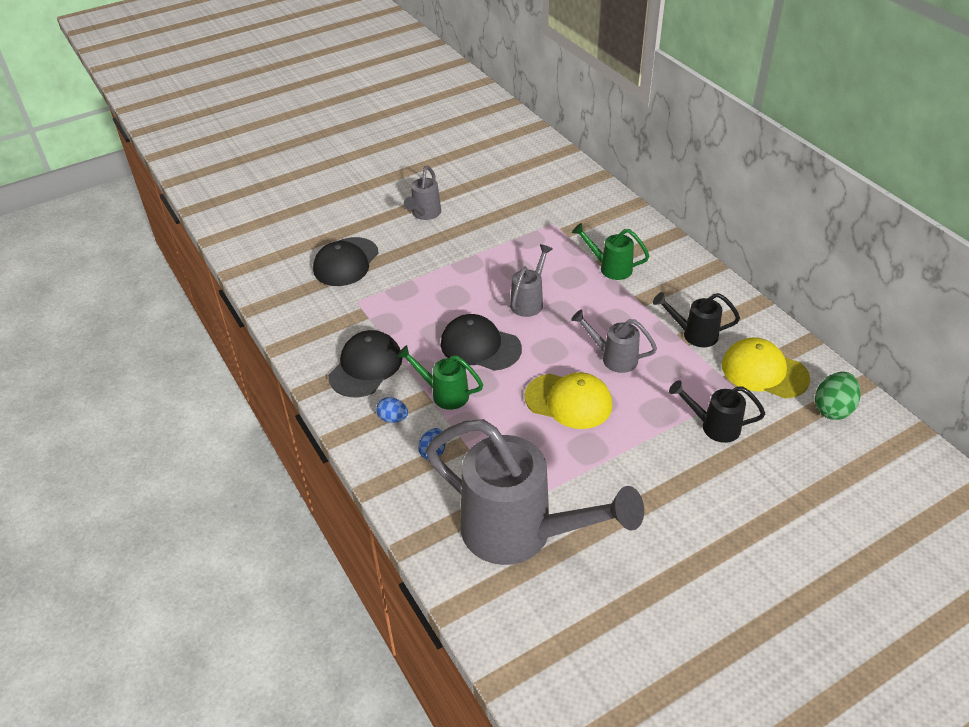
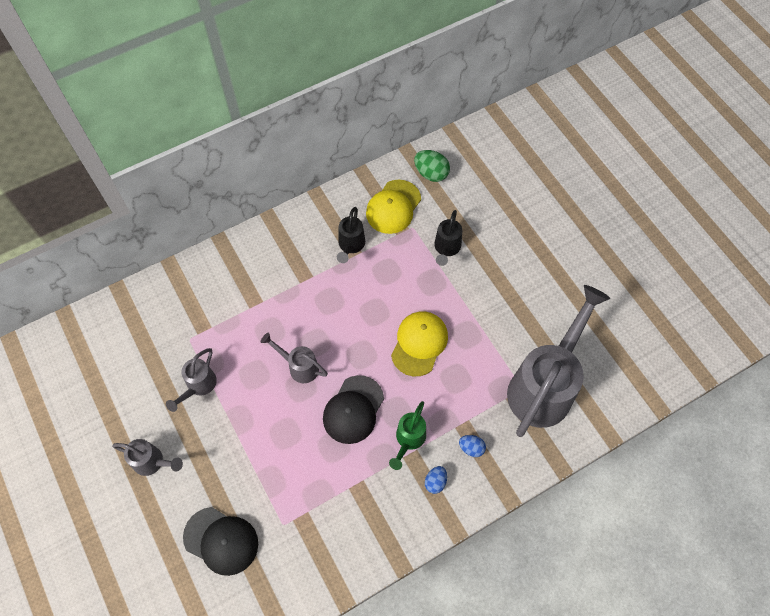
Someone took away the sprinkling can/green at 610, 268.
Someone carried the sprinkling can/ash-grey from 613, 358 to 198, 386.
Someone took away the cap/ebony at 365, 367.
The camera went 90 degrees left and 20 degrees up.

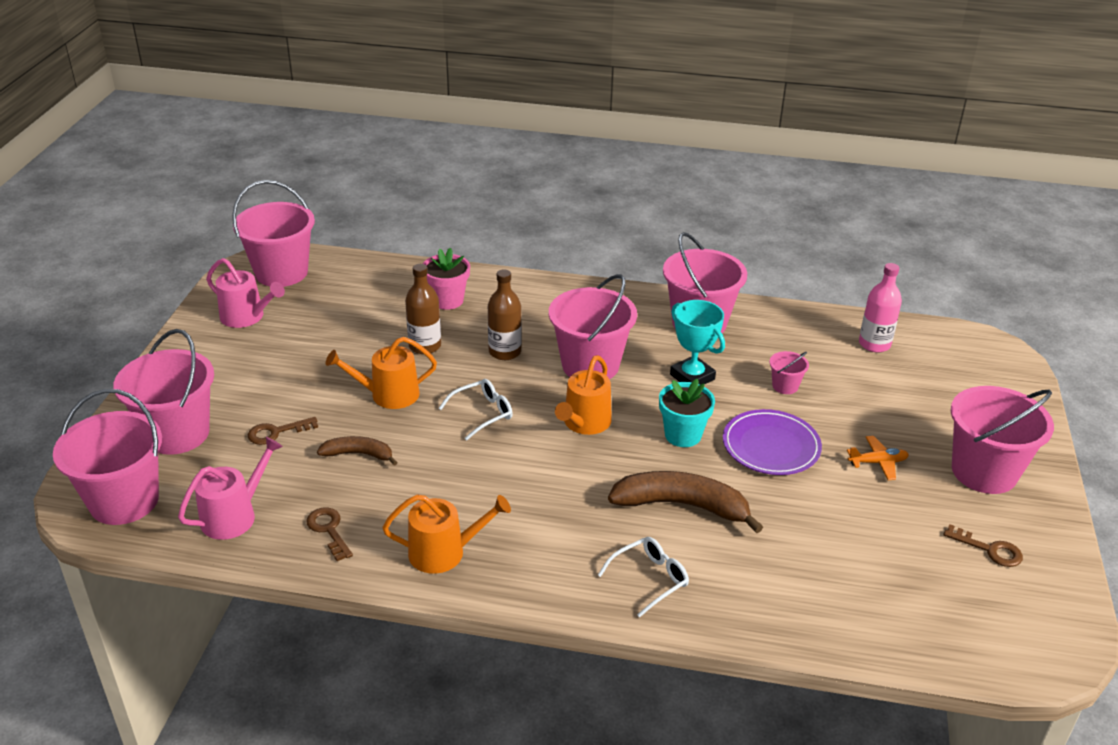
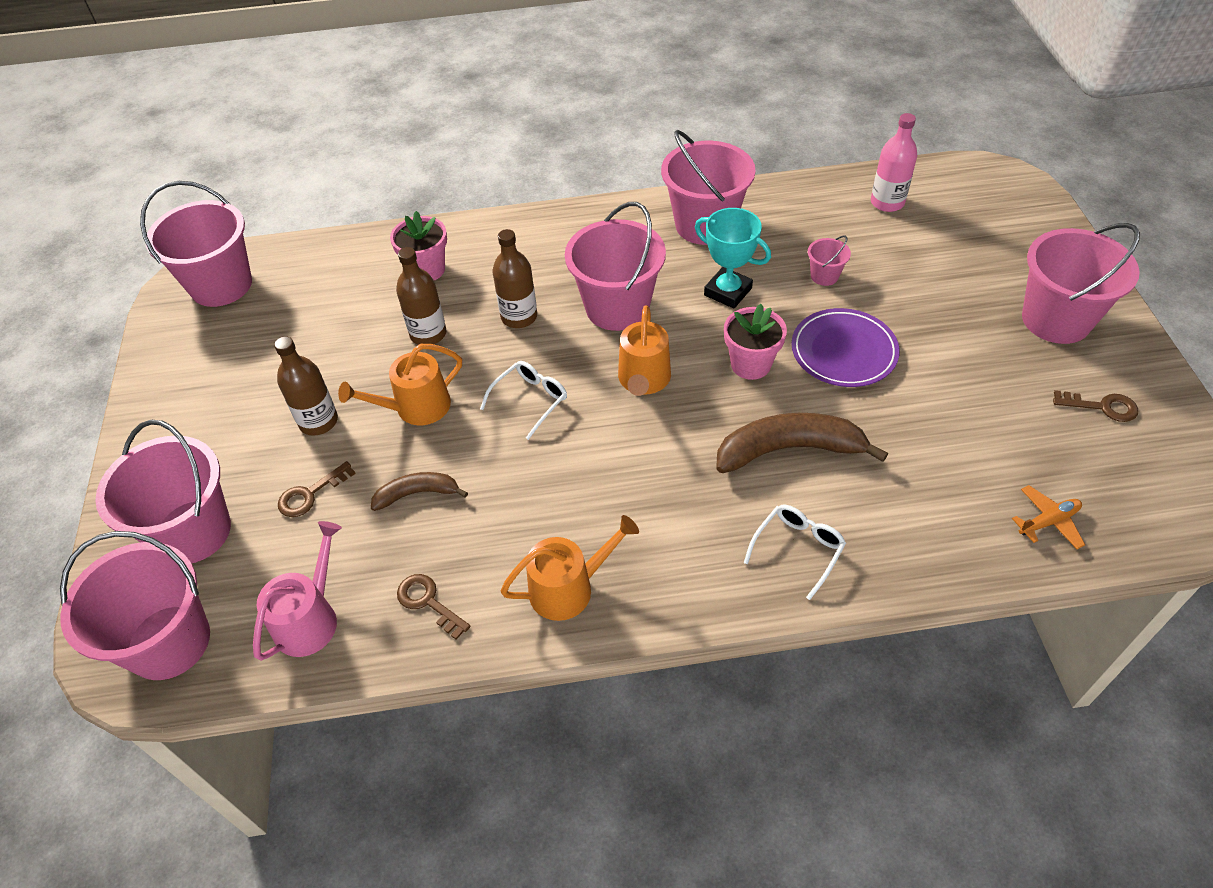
Someone took away the sprinkling can/pink at 246, 317.
Someone repainted the potted plant/teal at 683, 435, which became the potted plant/pink at 750, 364.
Someone carried the toy plane/orange from 878, 462 to 1048, 521.
Someone put down the flask/russet at 318, 421.
The camera went 15 degrees left and 15 degrees up.

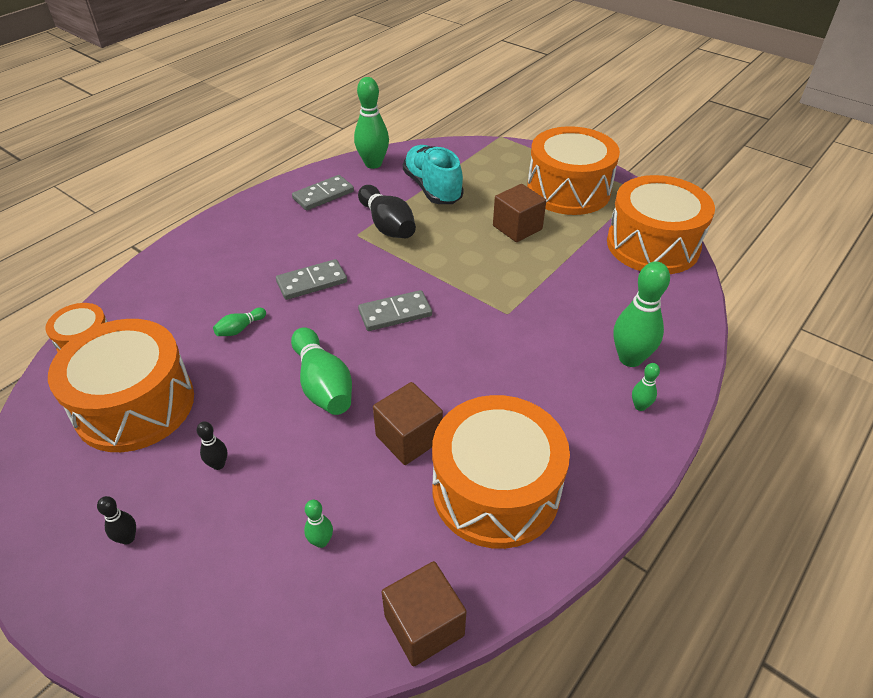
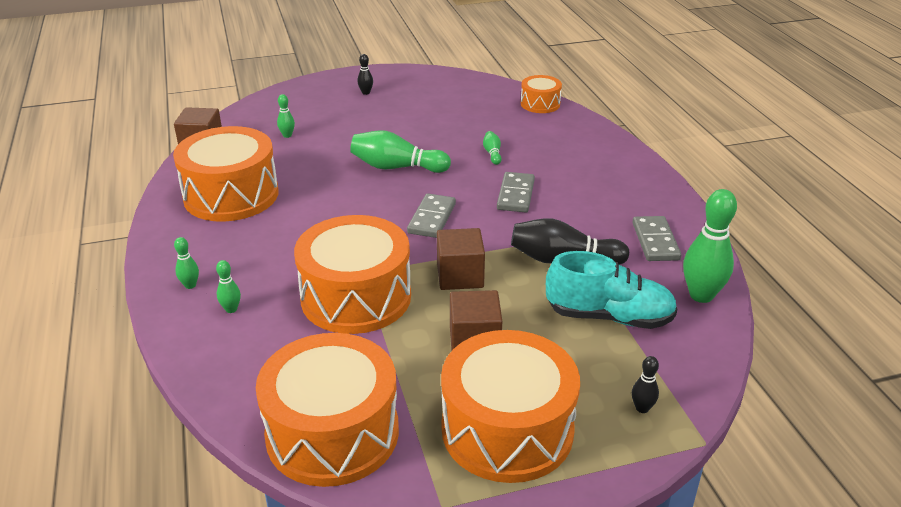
Someone scaled the skittle/green at 630, 358 by 0.48.
Someone carried the snare drum/orange from 135, 405 to 356, 297.
Someone carried the block/russet from 409, 438 to 460, 276.
Someone carried the skittle/ebony from 218, 464 to 642, 408.
The camera went 125 degrees right and 10 degrees down.

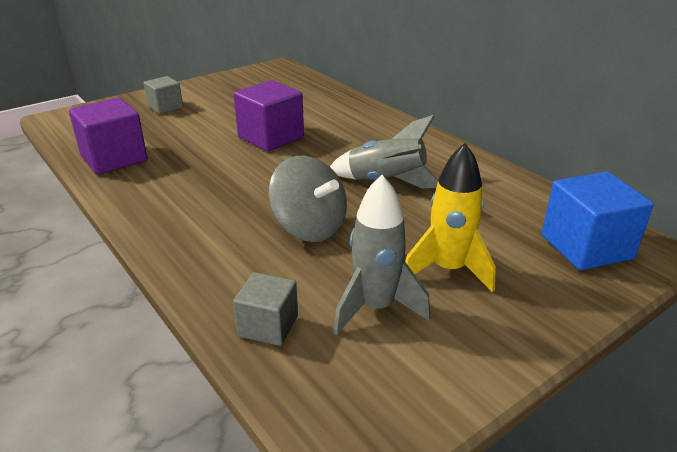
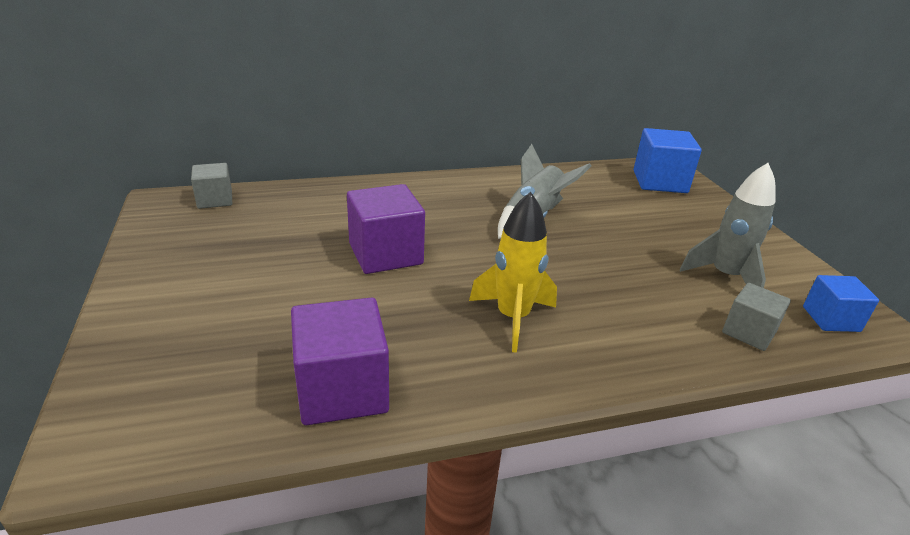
Someone carried the block/ash-grey from 165, 107 to 215, 200.
Someone carried the rocket/bright yellow from 448, 269 to 512, 318.
Someone took away the spinning top/ash-grey at 309, 227.
Someone put down the block/blue at 831, 319.
The camera went 70 degrees left and 0 degrees up.

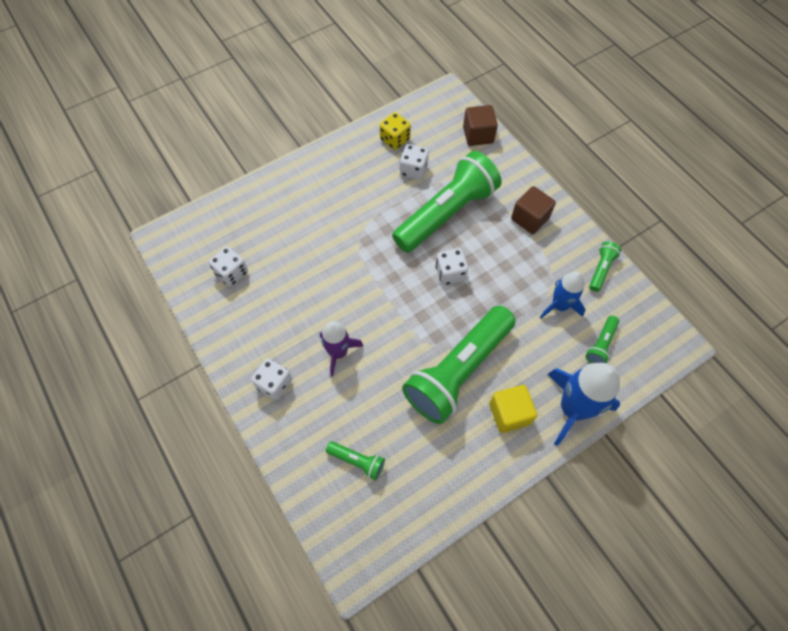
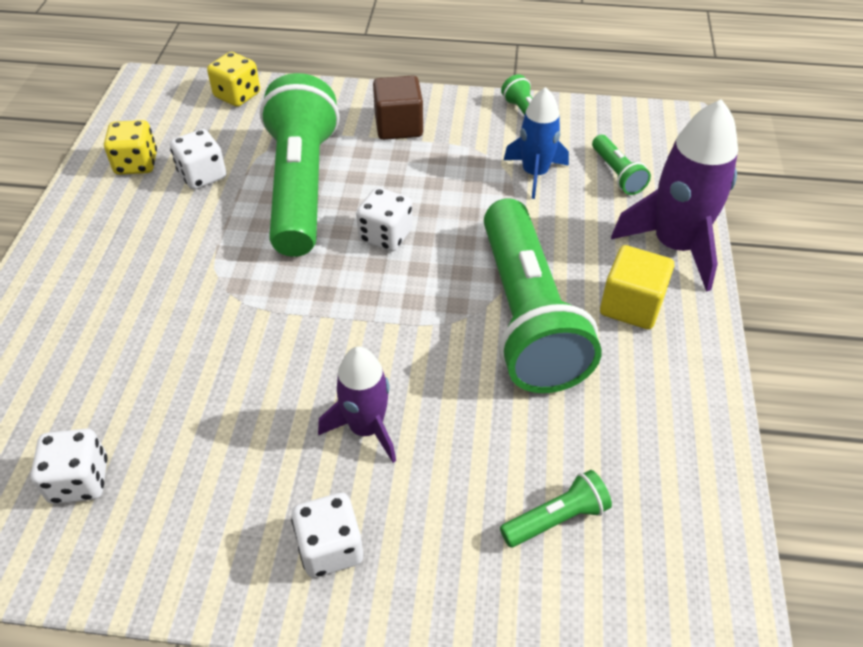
Someone swapped the block/russet at 478, 135 for the game die/bright yellow at 237, 95.
Someone repainted the rocket/blue at 573, 408, which became the rocket/violet at 675, 246.
The camera went 50 degrees left and 15 degrees down.

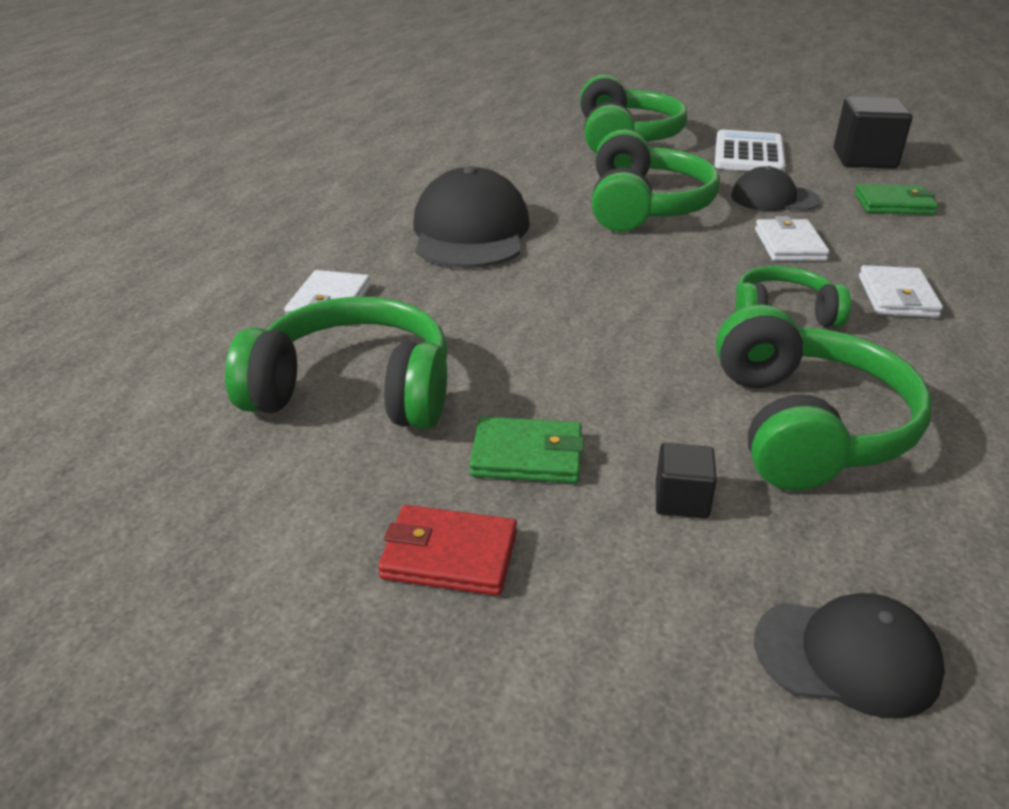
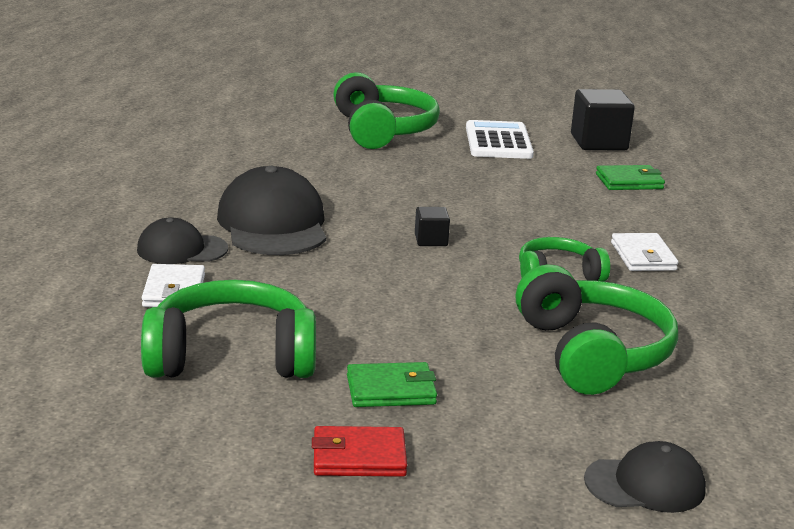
Someone took away the headphones/green at 645, 206.
Someone carried the cap/ebony from 774, 198 to 182, 249.
Someone took away the card wallet/pure white at 789, 245.
Someone carried the block/ebony from 681, 500 to 431, 240.
The camera went 15 degrees left and 10 degrees down.

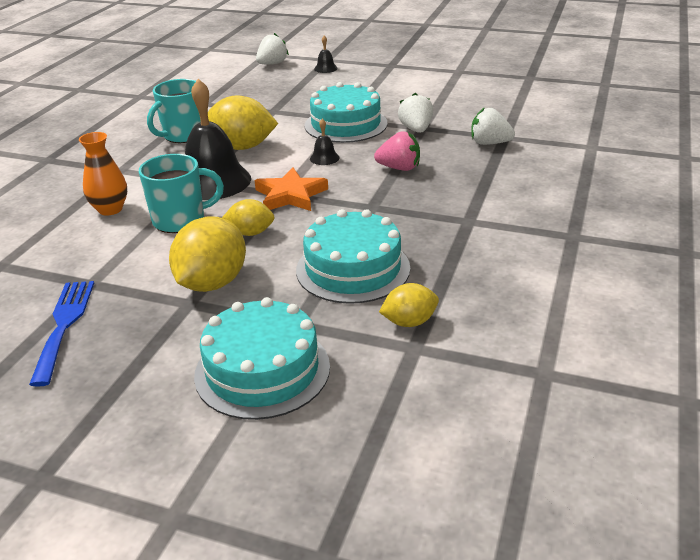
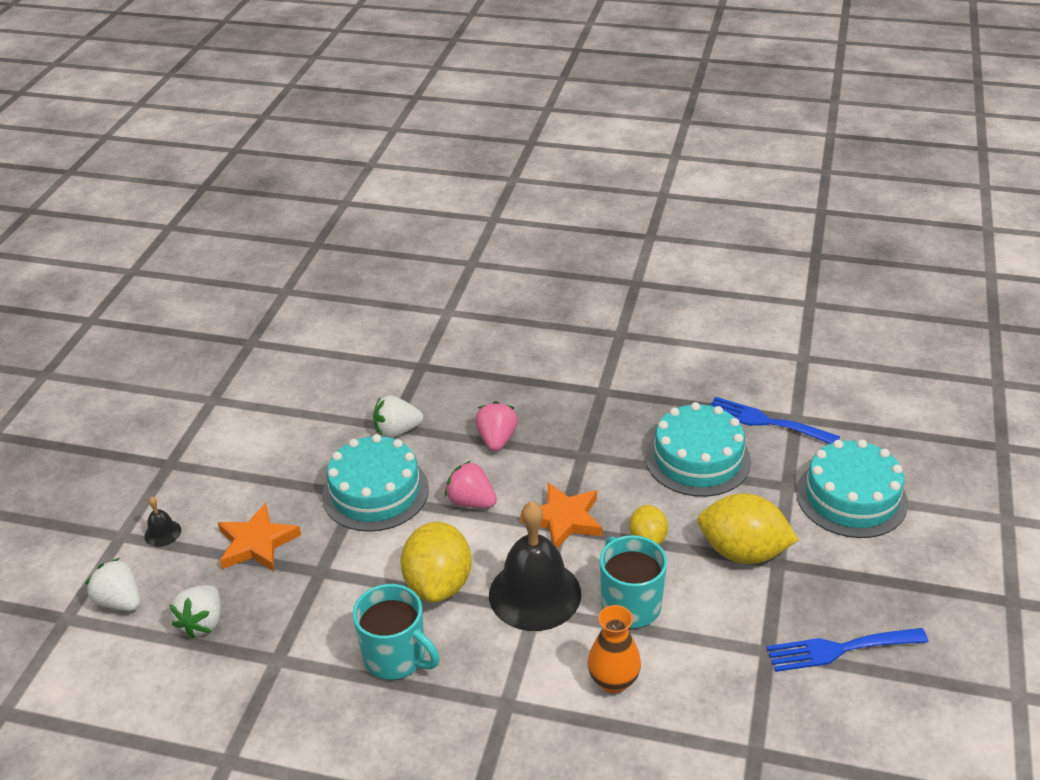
Someone carried the strawberry/pure white from 489, 143 to 203, 622.
Someone swapped the bell/ebony at 324, 158 for the strawberry/pink at 471, 502.
Someone swapped the toy lemon/bright yellow at 409, 322 for the dinner fork/blue at 765, 421.
Someone put down the five-pointed star/orange at 257, 543.
The camera went 95 degrees left and 5 degrees up.

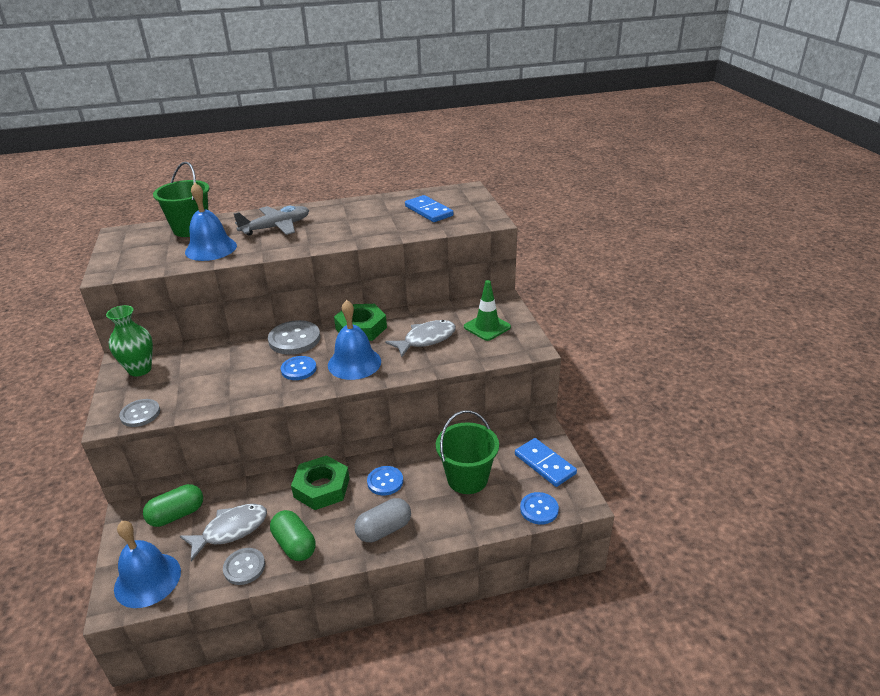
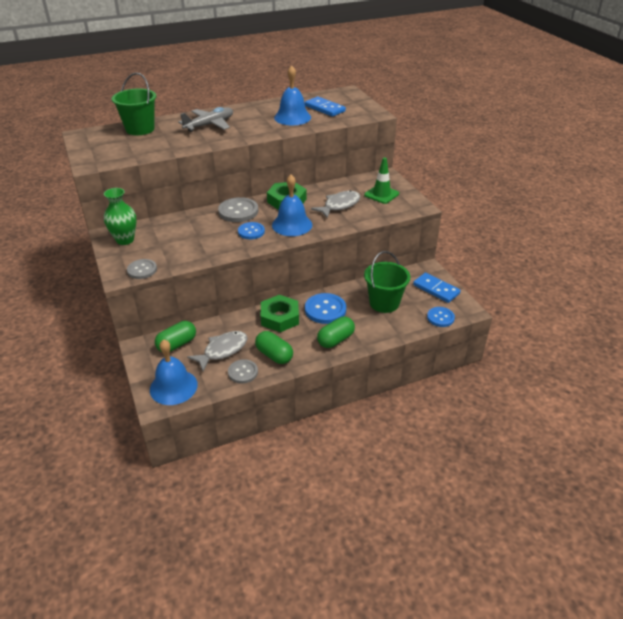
Someone carried the bell/blue from 211, 248 to 292, 117.
Someone scaled the shirt button/blue at 385, 481 by 1.56.
Someone repainted the pill/ash-grey at 384, 530, which became the pill/green at 335, 340.
The camera went 10 degrees left and 5 degrees up.

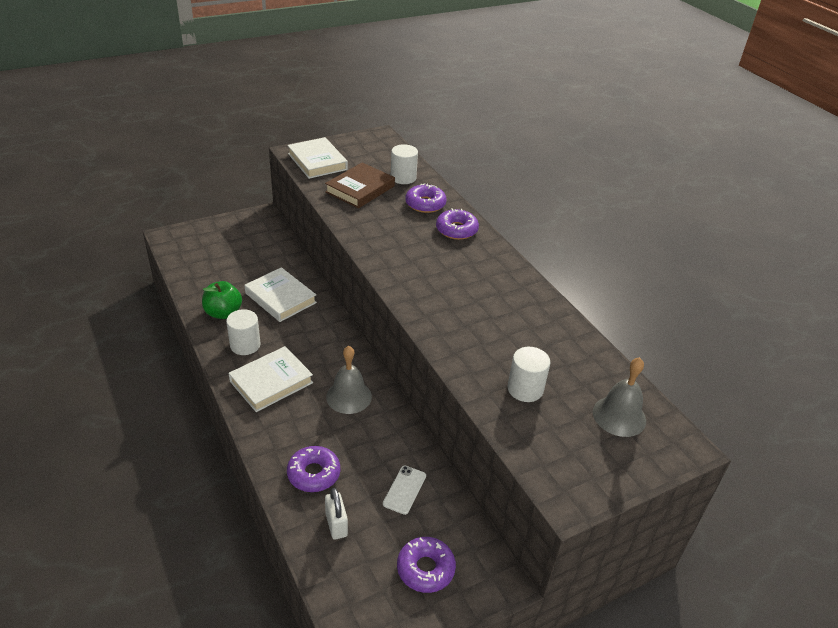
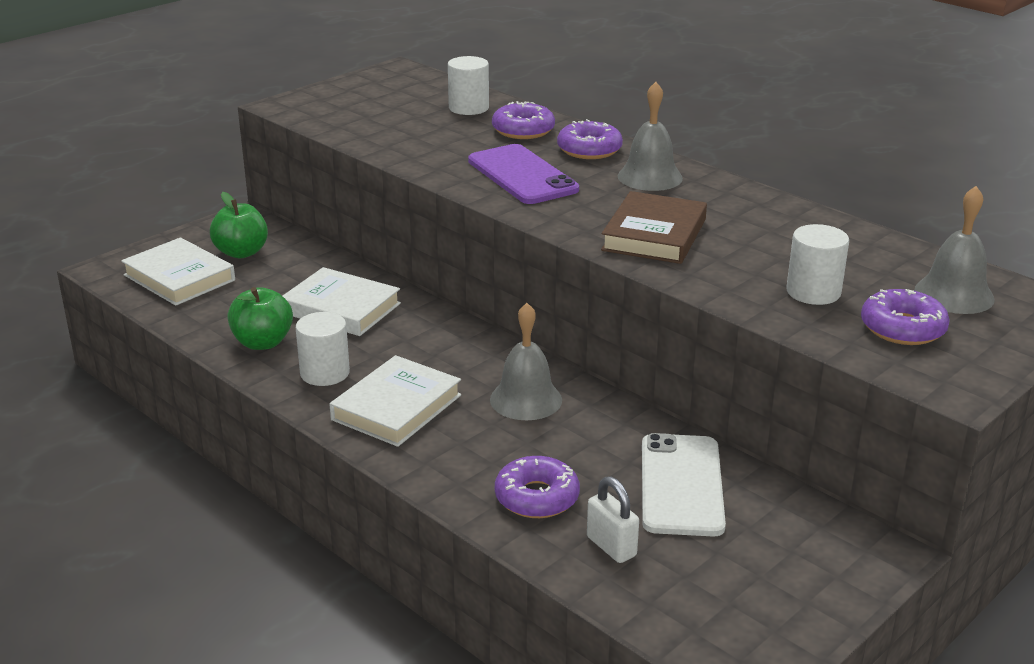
Someone carried the hardback/pure white from 317, 161 to 179, 278.
Someone carried the hardback/russet from 360, 189 to 654, 235.
Someone scaled the mobile phone/pure white at 404, 490 by 1.84.
Someone carried the glazed donut/violet from 425, 569 to 902, 328.
Someone put down the bell/ash-grey at 650, 177.
Someone put down the mobile phone/violet at 522, 175.
Someone put down the apple fruit/green at 241, 252.
The camera went 15 degrees left and 10 degrees down.

